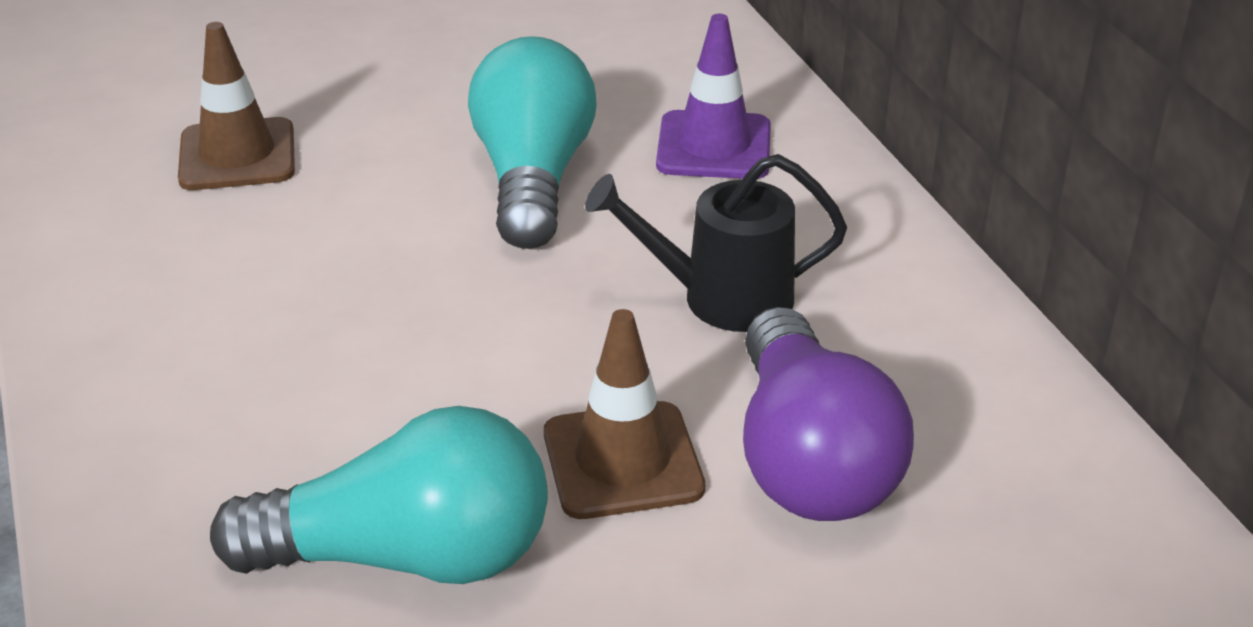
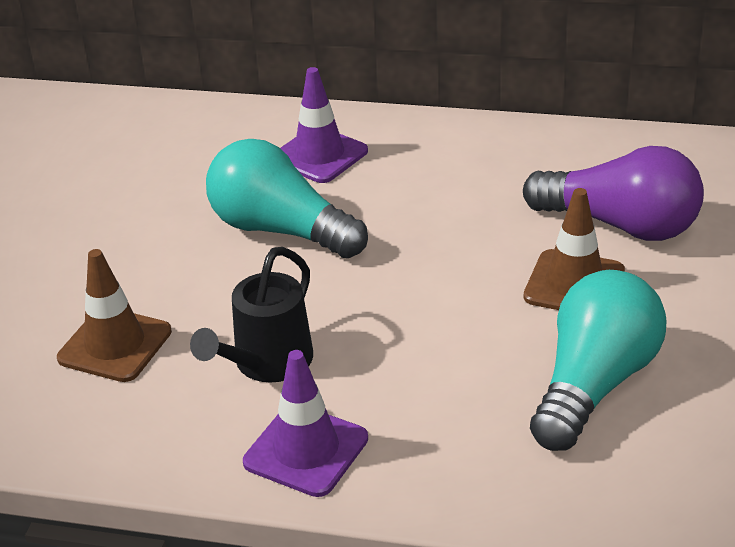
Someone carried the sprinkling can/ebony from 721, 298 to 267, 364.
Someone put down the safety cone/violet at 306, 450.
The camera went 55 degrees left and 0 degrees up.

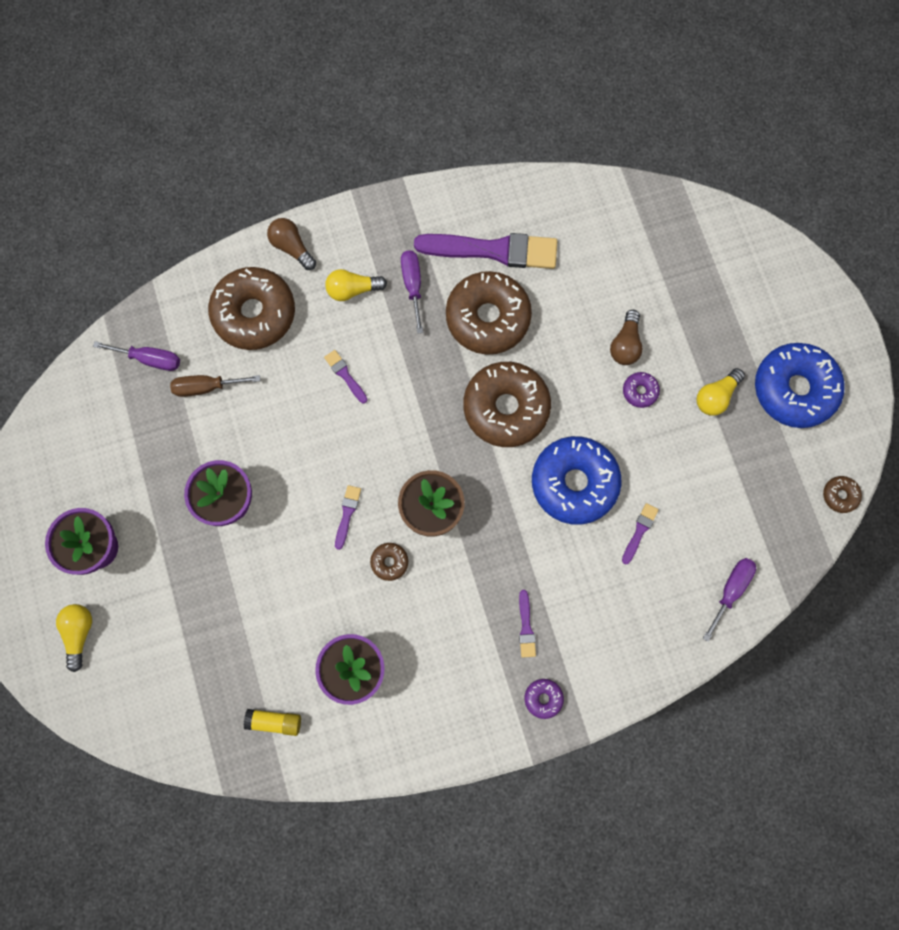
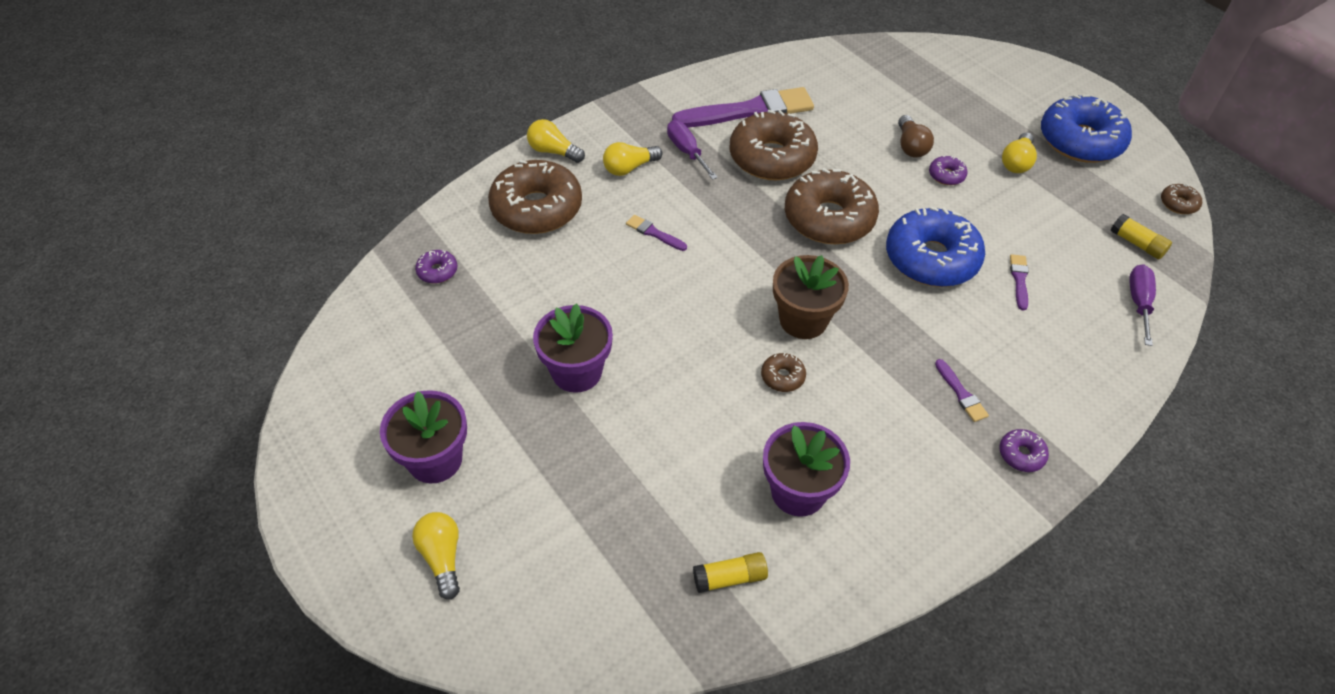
Someone repainted the bulb/russet at 292, 247, which became the bulb/bright yellow at 553, 151.
Someone swapped the flat screwdriver/violet at 150, 359 for the glazed donut/violet at 437, 271.
Someone took away the flat screwdriver/russet at 206, 387.
Someone took away the paint brush/violet at 347, 514.
Someone put down the glue/bright yellow at 1137, 244.
The camera went 20 degrees left and 25 degrees down.

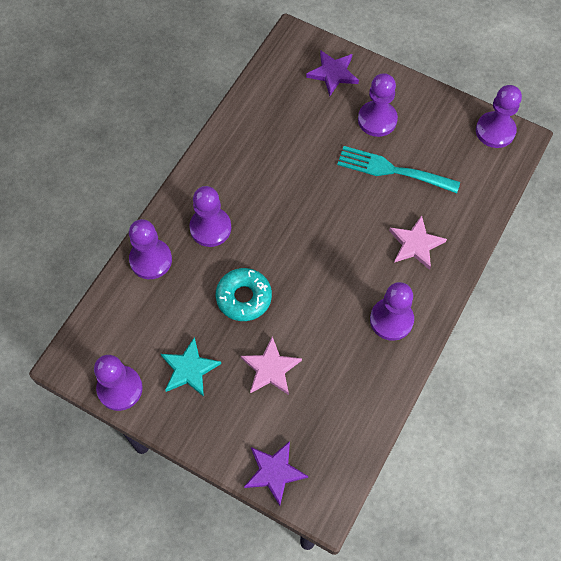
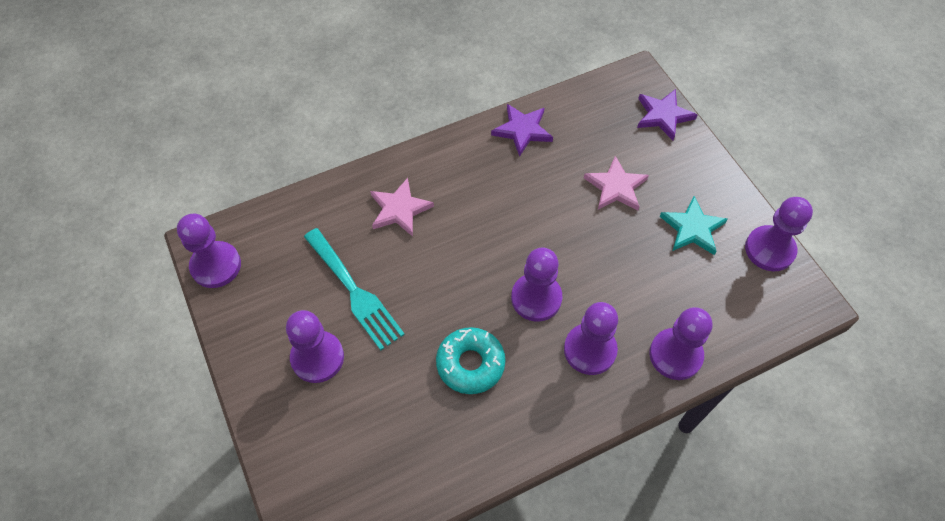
Someone carried the five-pointed star/violet from 333, 73 to 522, 130.
Someone carried the glazed donut/teal from 244, 297 to 470, 364.
Someone carried the chess pawn/violet from 391, 320 to 536, 298.
The camera went 145 degrees left and 5 degrees down.

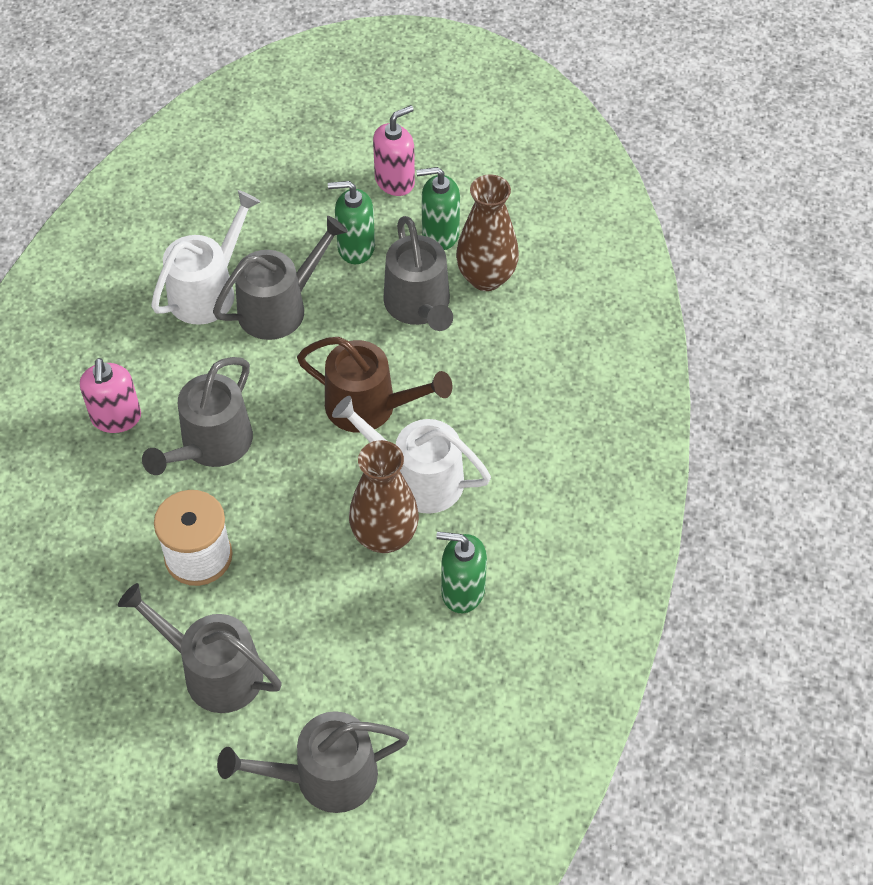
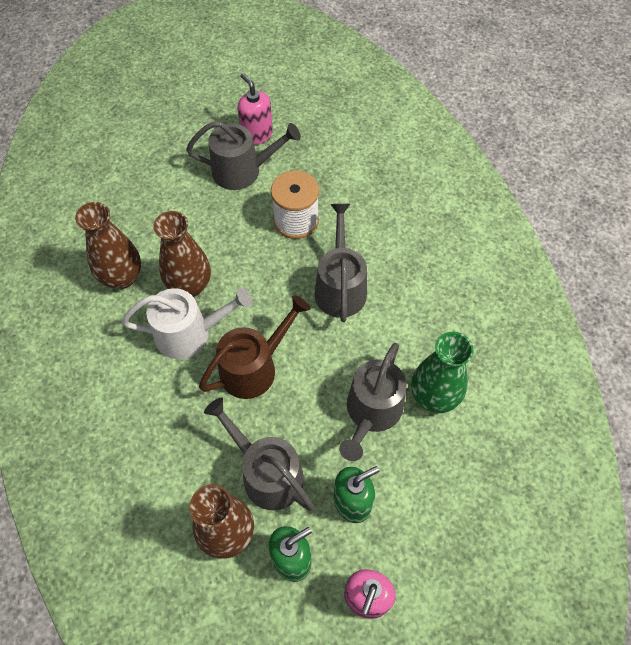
Someone swapped the sprinkling can/pure white at 207, 291 for the tall vase/green at 433, 396.
Someone rotated the sprinkling can/russet at 369, 406 by 150 degrees clockwise.
Someone carried the pump bottle/pink from 116, 418 to 257, 134.
Someone swapped the pump bottle/green at 462, 591 for the tall vase/russet at 122, 277.
Someone took away the sprinkling can/ash-grey at 325, 776.
The camera went 150 degrees right and 5 degrees up.

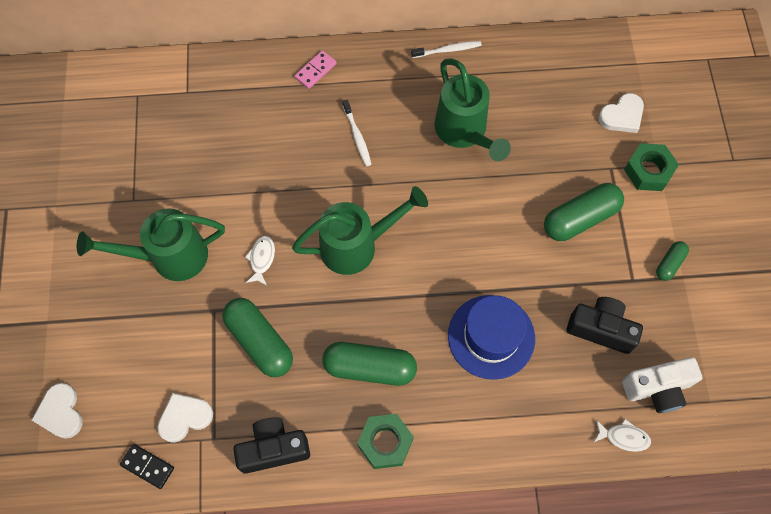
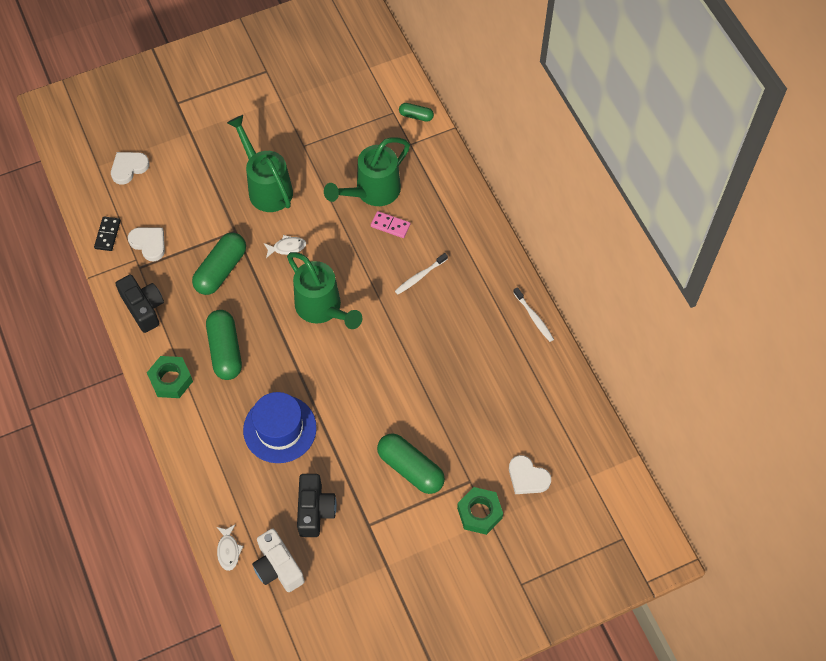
Someone carried the domino tile/pink from 315, 71 to 390, 225.
Someone carried the sprinkling can/green from 464, 132 to 373, 192.
Someone carried the pill/green from 669, 264 to 416, 116.
The camera went 70 degrees right and 5 degrees down.

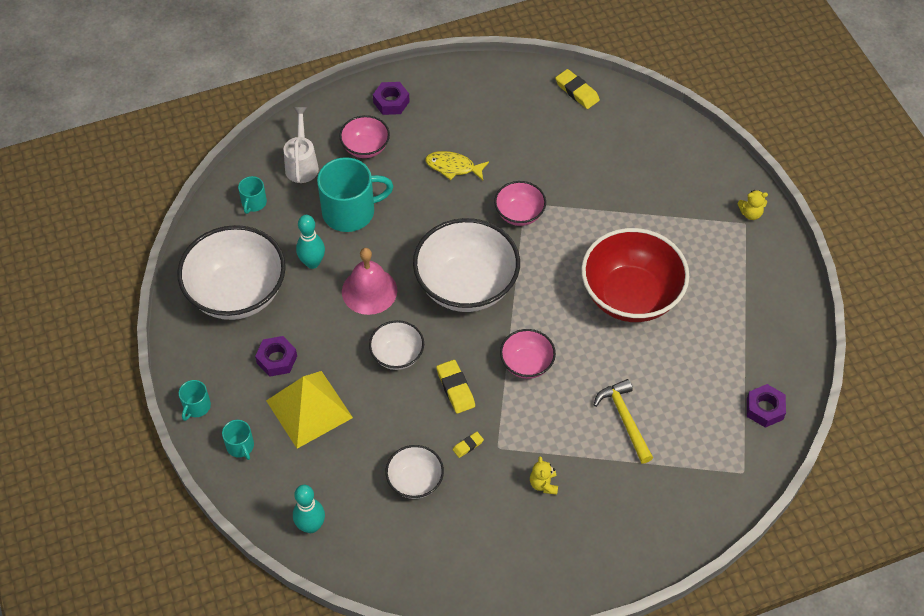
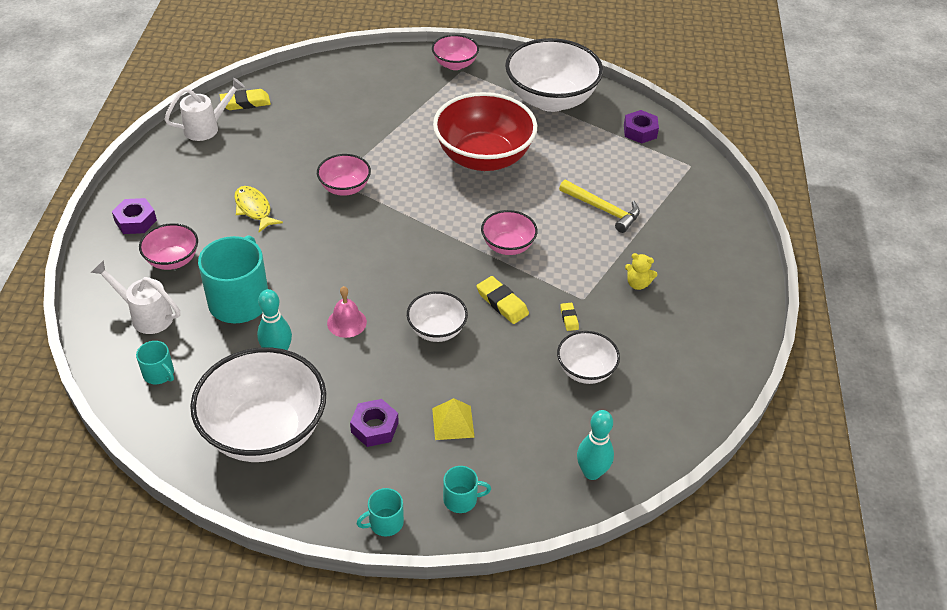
Someone rotated the fish figure/bright yellow at 453, 167 by 105 degrees clockwise.
Someone swapped the stuffed bear/bright yellow at 750, 213 for the deep dish/pink at 455, 64.
Someone carried the deep dish/pure white from 466, 286 to 550, 100.
Someone scaled the bell/pink at 369, 291 by 0.63.
Someone rotated the eraser/bright yellow at 455, 388 by 45 degrees clockwise.
Someone scaled the pyramid/bright yellow at 309, 409 by 0.53.
Someone rotated the hammer/bright yellow at 624, 419 by 150 degrees counterclockwise.
Someone rotated the coffee mug/teal at 196, 406 by 105 degrees clockwise.
Someone put down the sprinkling can/pure white at 207, 127.
The camera went 65 degrees left and 10 degrees down.

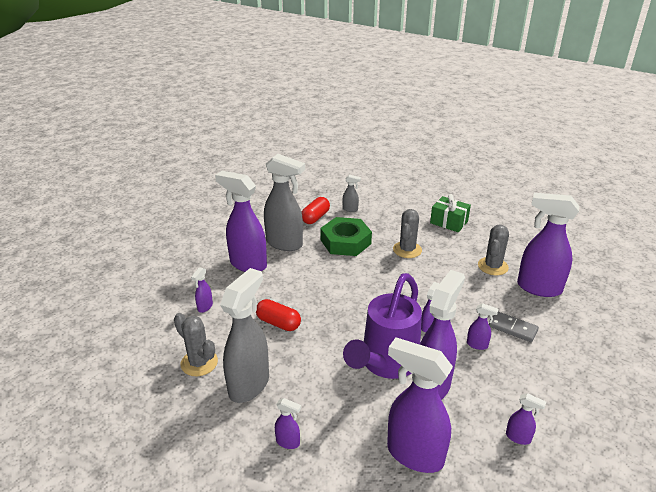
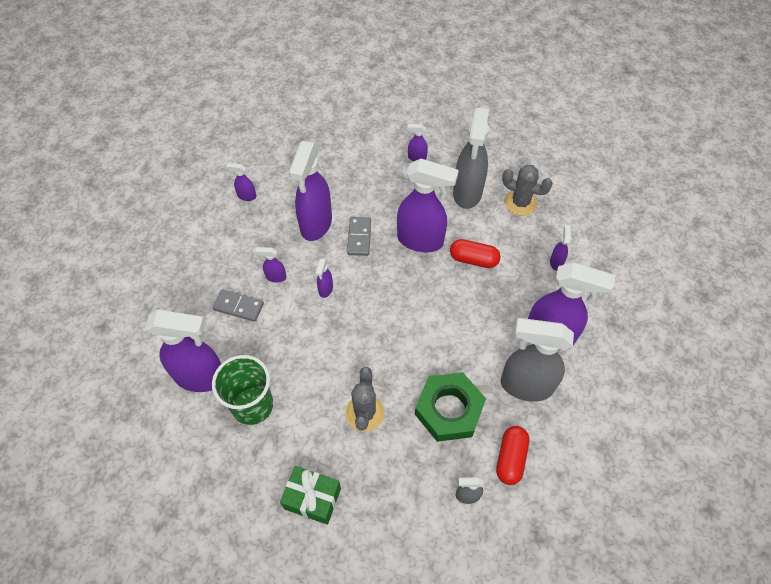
Someone swapped the saguaro cactus/ash-grey at 493, 266 for the tumbler/green at 252, 405.
Someone swapped the sprinkling can/violet at 385, 363 for the domino tile/ash-grey at 359, 237.
Someone carried the spray cleaner/violet from 414, 454 to 421, 240.
The camera went 165 degrees right and 25 degrees up.

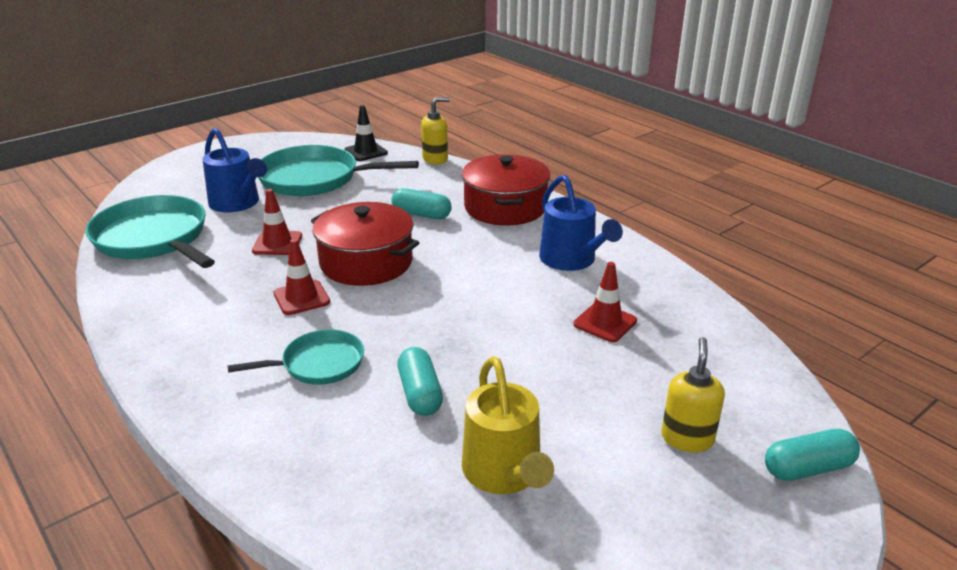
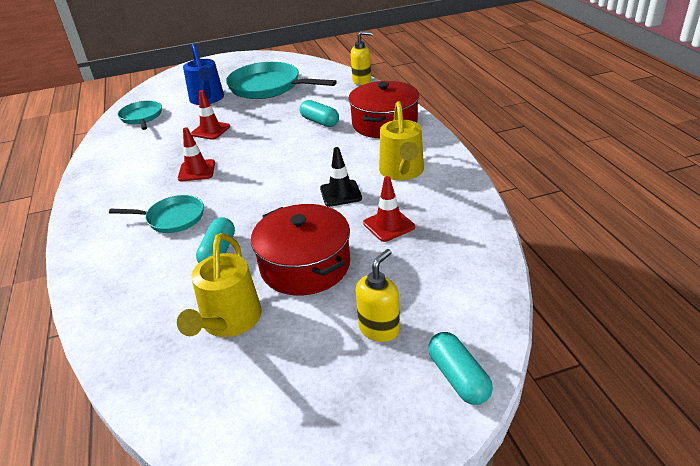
Someone carried the safety cone/ebony from 366, 152 to 340, 193.
Someone repainted the sprinkling can/blue at 571, 260, which became the sprinkling can/bright yellow at 402, 171.
Someone scaled the pan/teal at 153, 238 by 0.56.
Someone carried the pot/red from 366, 262 to 305, 265.
Someone rotated the pill/teal at 808, 468 by 60 degrees clockwise.
The camera went 25 degrees right and 5 degrees up.

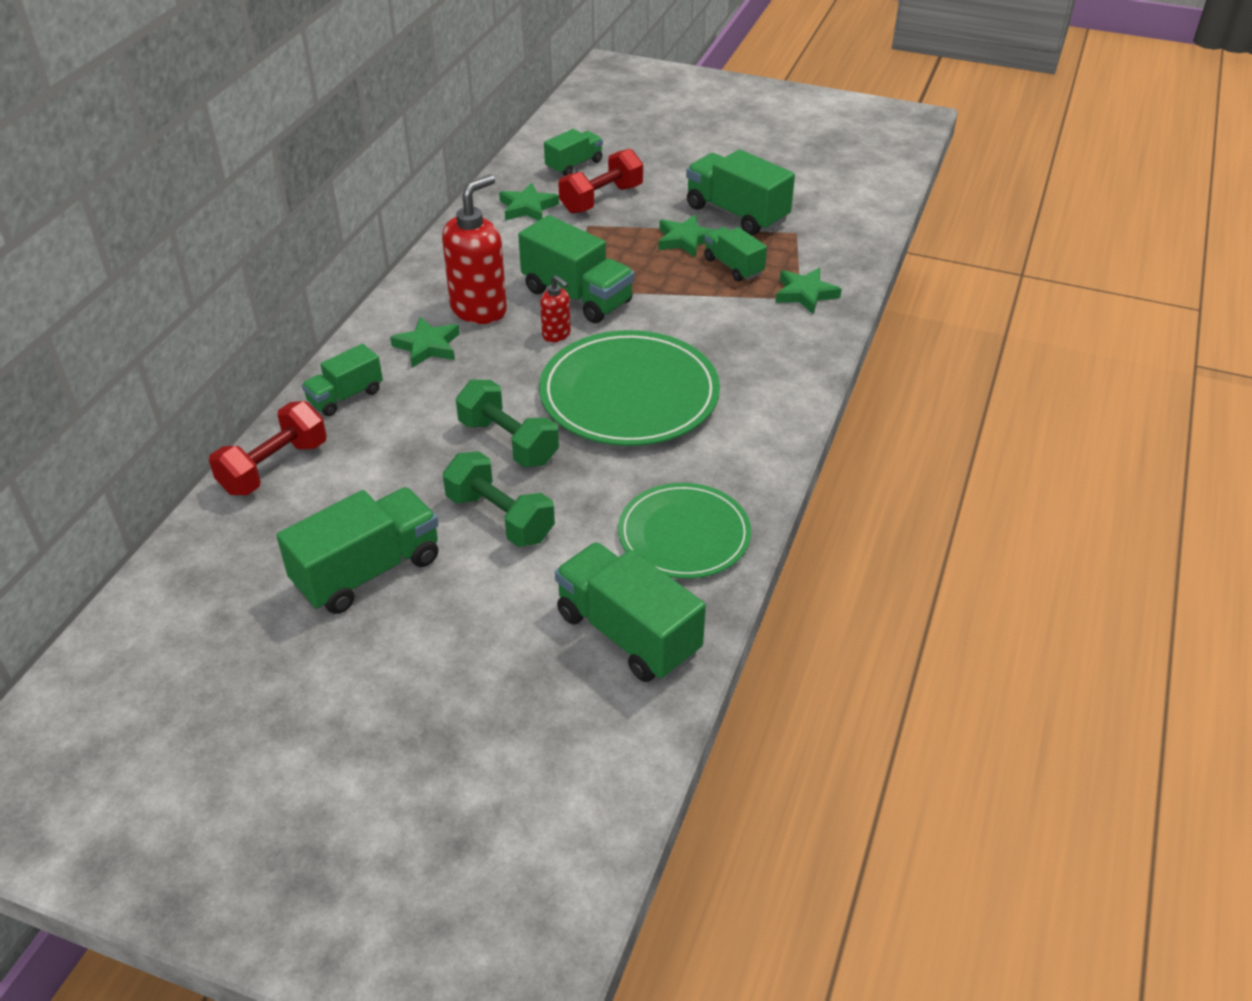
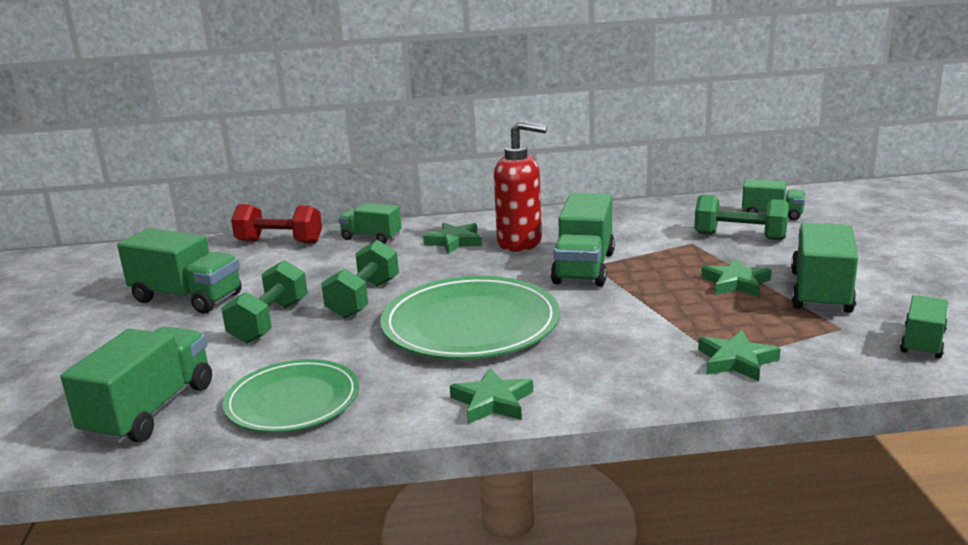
Someone repainted the free weight/red at 601, 199, which became the free weight/green at 740, 237.
Someone carried the five-pointed star/green from 527, 207 to 492, 402.
Someone carried the toy truck/green from 733, 266 to 922, 342.
Someone took away the pump bottle/red at 556, 335.
The camera went 65 degrees right and 20 degrees down.

